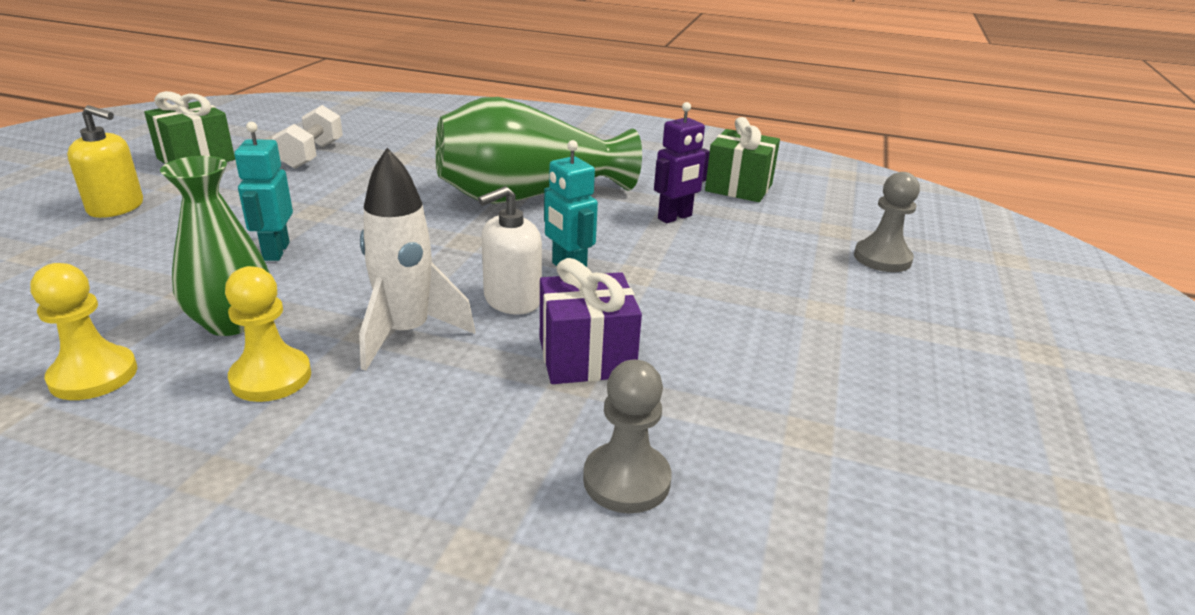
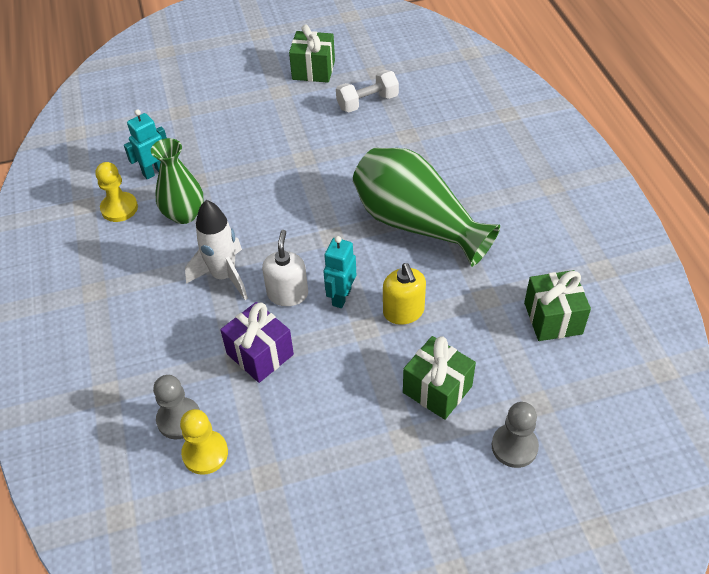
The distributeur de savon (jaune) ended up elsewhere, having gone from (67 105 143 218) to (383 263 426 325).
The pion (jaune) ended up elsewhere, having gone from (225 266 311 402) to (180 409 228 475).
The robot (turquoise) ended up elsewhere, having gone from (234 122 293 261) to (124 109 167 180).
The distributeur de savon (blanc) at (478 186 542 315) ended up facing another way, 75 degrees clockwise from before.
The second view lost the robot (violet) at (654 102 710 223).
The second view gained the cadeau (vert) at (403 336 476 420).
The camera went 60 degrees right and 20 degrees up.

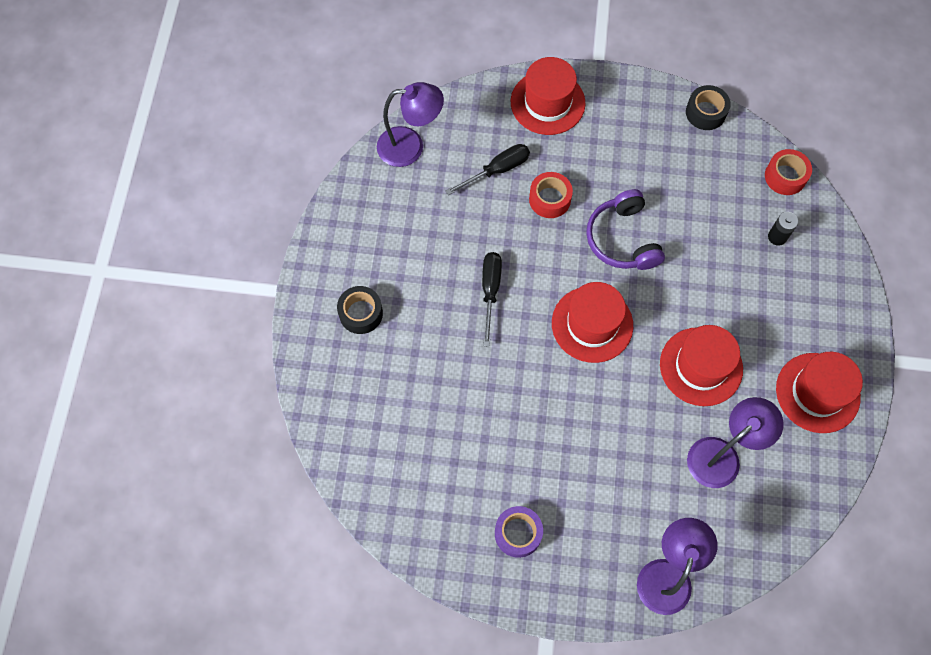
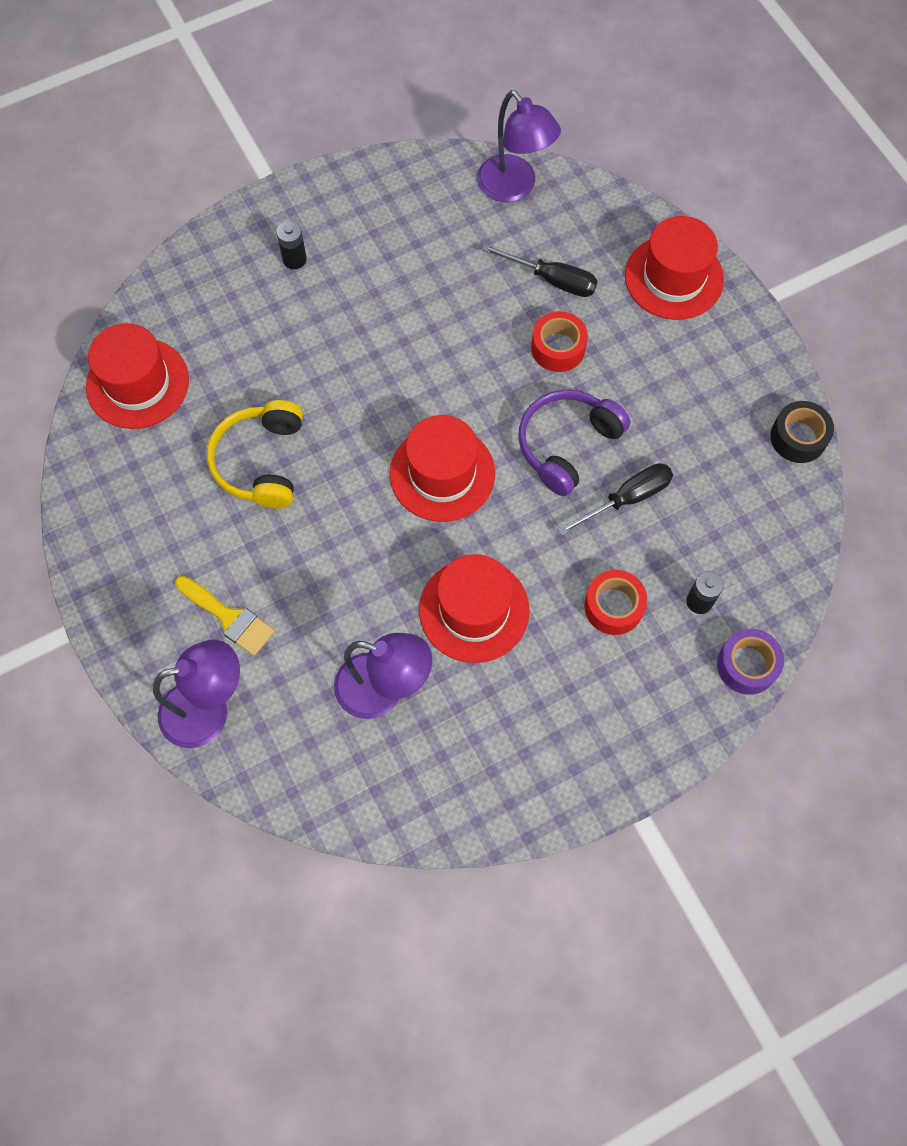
Where the ruban adhésif (noir) stood at (337 286 383 334), the pile (noir) came to stand at (277 221 307 269).
The tournevis (noir) ended up elsewhere, having gone from (482 252 502 347) to (557 463 673 536).
The ruban adhésif (violet) ended up elsewhere, having gone from (495 506 543 558) to (717 629 784 695).
The ruban adhésif (rouge) ended up elsewhere, having gone from (765 149 812 195) to (584 570 647 635).
The chapeau (rouge) ended up elsewhere, having gone from (776 352 863 433) to (86 323 189 429).
The second view gained the pinceau (jaune) at (175 576 275 656).
The second view gained the casque audio (jaune) at (207 400 303 509).
The camera went 55 degrees right and 0 degrees up.

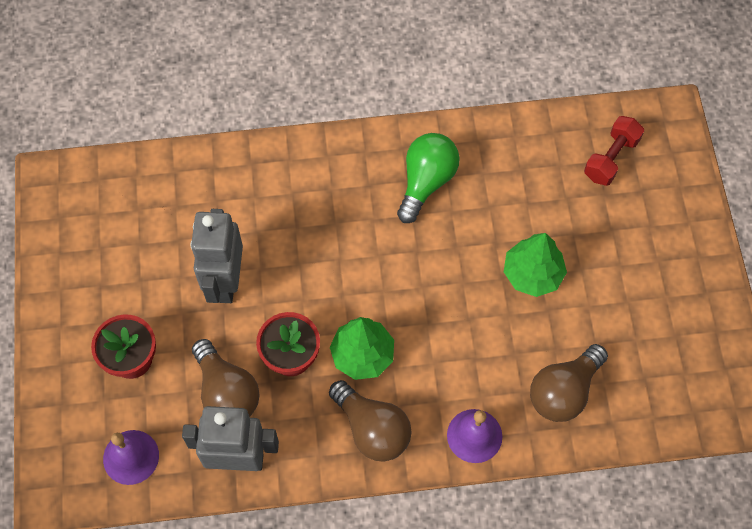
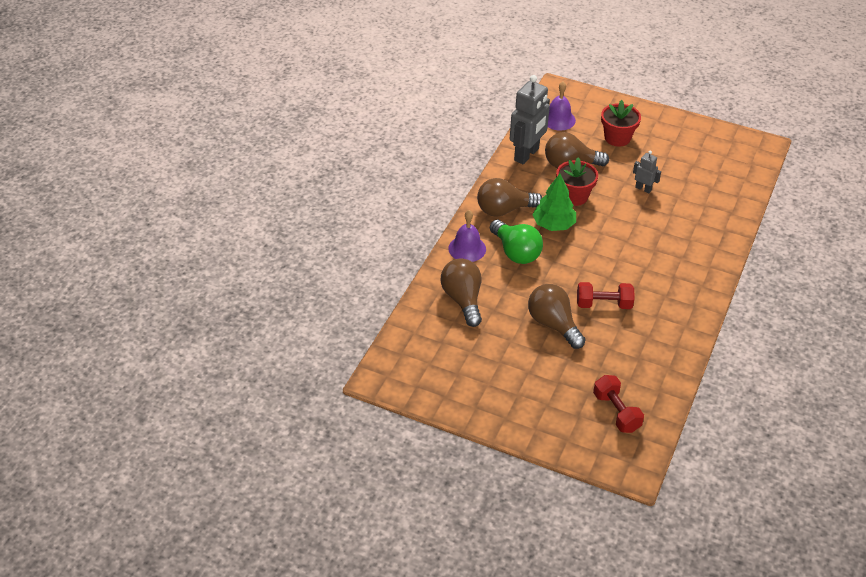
The size of the robot (gris) at (191 209 243 303) changed by a factor of 0.50.
The ampoule (vert) ended up elsewhere, having gone from (397 133 460 223) to (490 220 543 264).
Where the arbre (vert) stood at (504 233 567 297), the ampoule (marron) came to stand at (528 284 586 349).
The second view gained the haltère (rouge) at (577 282 634 309).
The camera went 120 degrees right and 20 degrees down.

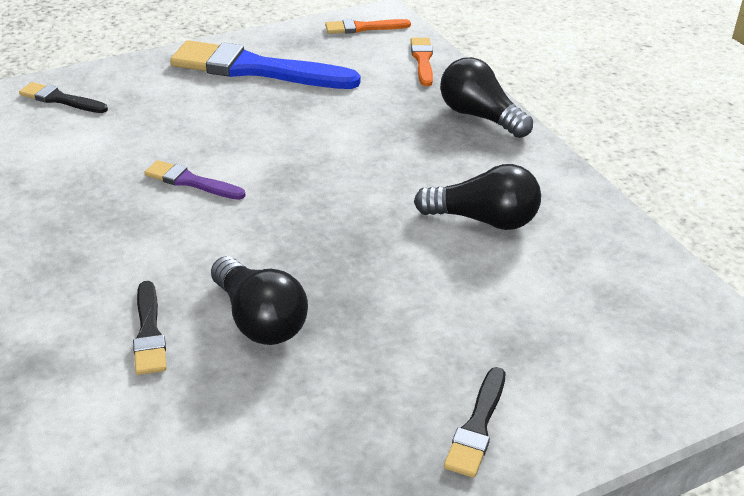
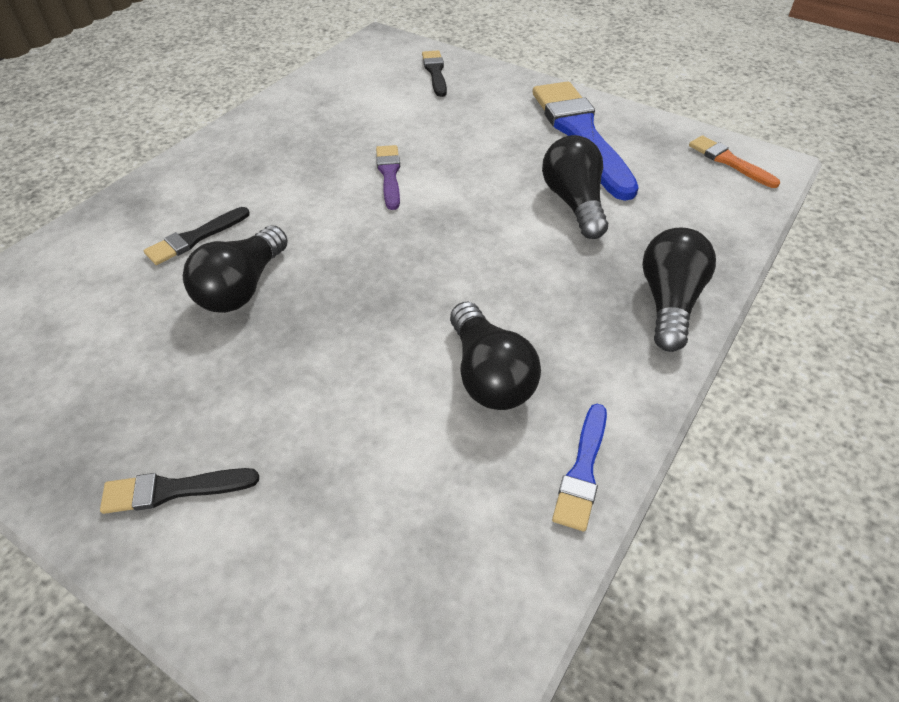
The second view lost the pinceau (orange) at (411 38 433 86).
The second view gained the ampoule (noir) at (542 135 608 239).
The second view gained the pinceau (bleu) at (552 404 607 531).
The camera went 60 degrees right and 10 degrees up.

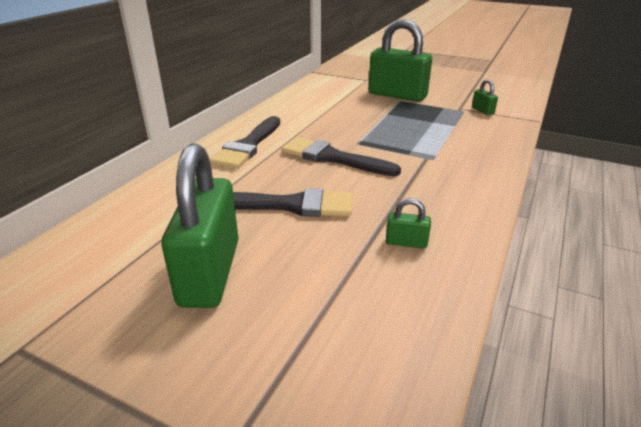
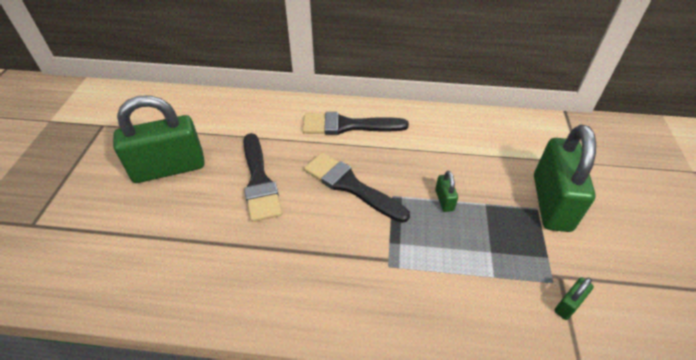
The pinceau (noir) at (282 137 401 176) ended up facing another way, 60 degrees counterclockwise from before.
The cadenas (vert) ended up elsewhere, having gone from (386 198 431 249) to (435 171 458 212).
The camera went 70 degrees right and 15 degrees up.

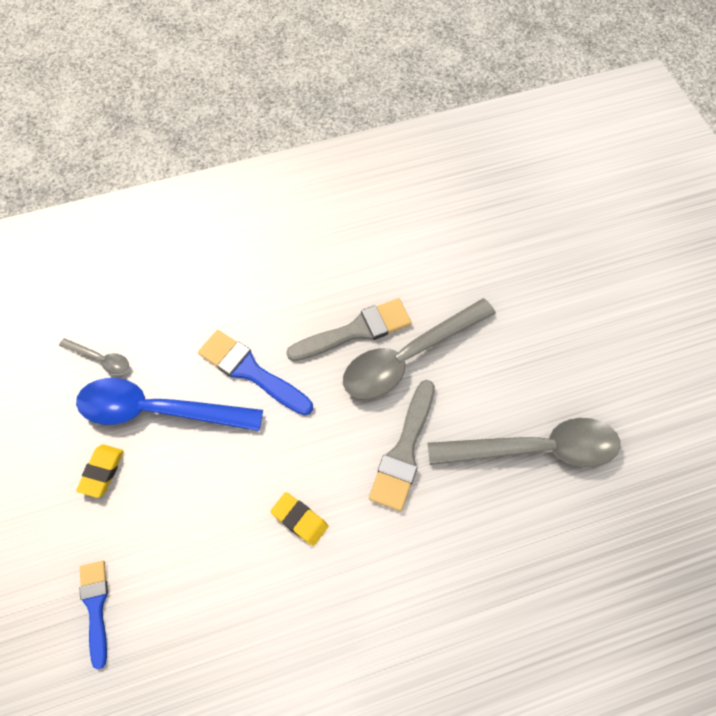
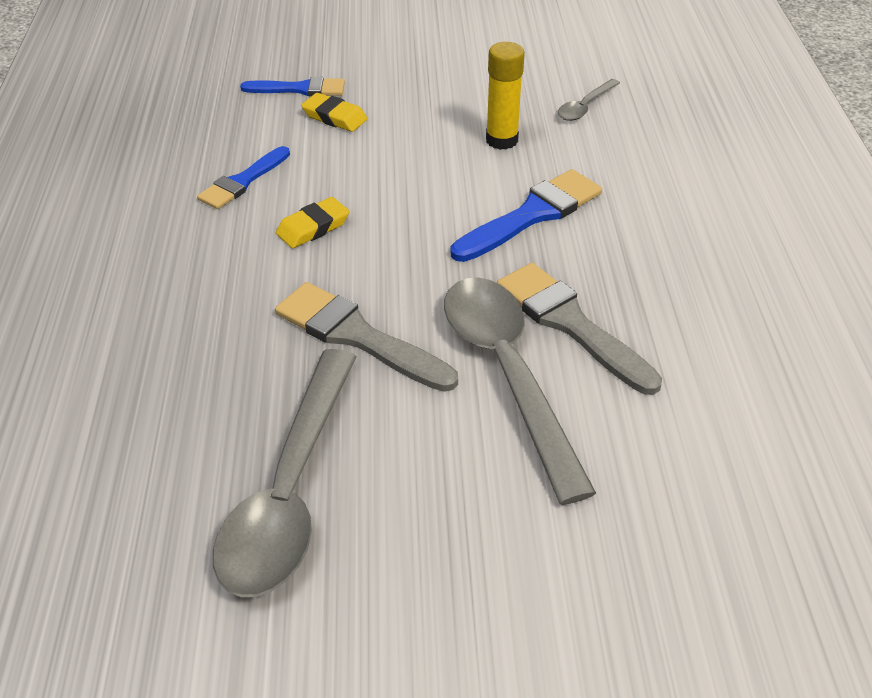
Where the cuillère (bleu) stood at (76 378 263 431), the bâton de colle (jaune) came to stand at (486 42 525 150).
The gomme (jaune) ended up elsewhere, having gone from (76 444 123 498) to (301 93 367 132).
The pinceau (gris) at (286 298 412 361) ended up facing another way, 150 degrees clockwise from before.
The second view gained the pinceau (bleu) at (197 146 290 209).
The camera went 105 degrees right and 20 degrees down.

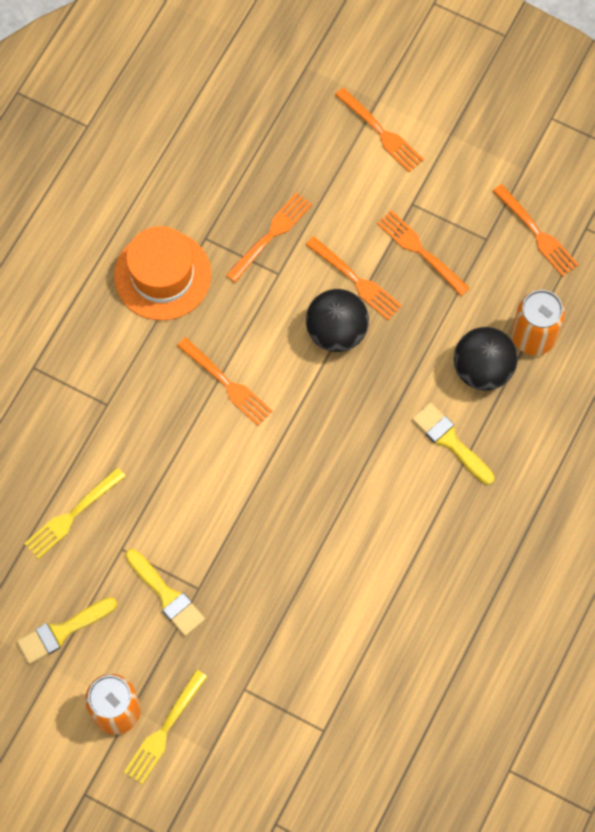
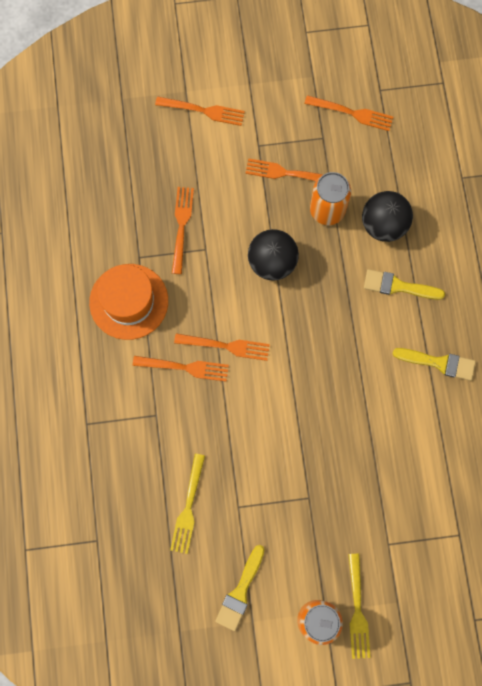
The pinceau (jaune) ended up elsewhere, having gone from (126 549 205 636) to (393 348 476 381).
The fourchette (orange) ended up elsewhere, having gone from (306 236 402 320) to (133 356 229 382).
The canette (orange) ended up elsewhere, having gone from (511 290 565 355) to (310 172 351 225).
The camera went 35 degrees left and 5 degrees up.

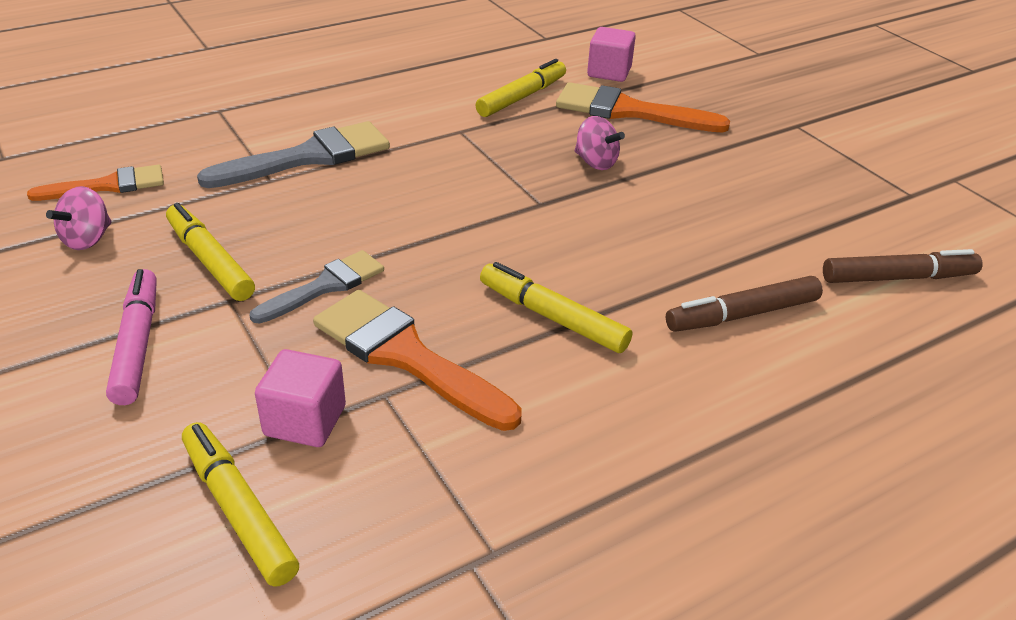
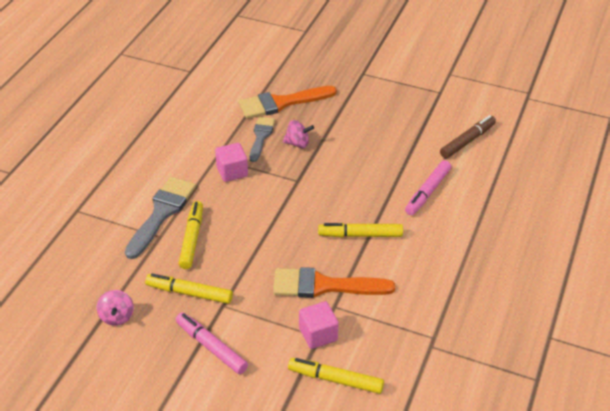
The second view lost the pinceau (orange) at (27 165 164 201).
The pinceau (gris) ended up elsewhere, having gone from (250 250 384 324) to (250 117 275 162).
The feutre (jaune) ended up elsewhere, having gone from (476 59 566 117) to (179 201 203 269).
The cube (rose) ended up elsewhere, having gone from (587 27 636 82) to (215 143 248 182).
What was the feutre (marron) at (666 276 823 332) turned into the feutre (rose) at (405 160 451 215).
The camera went 35 degrees left and 5 degrees up.

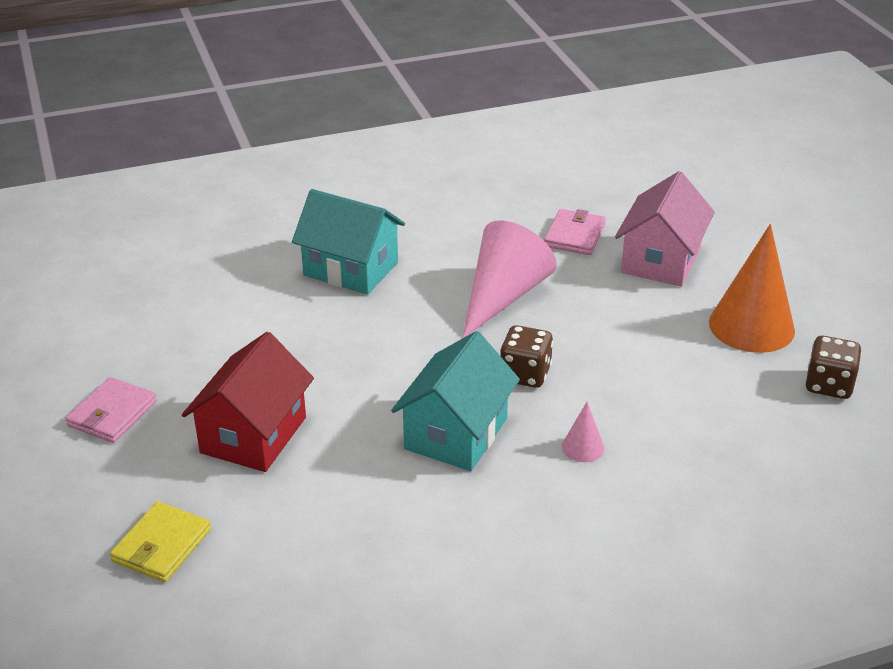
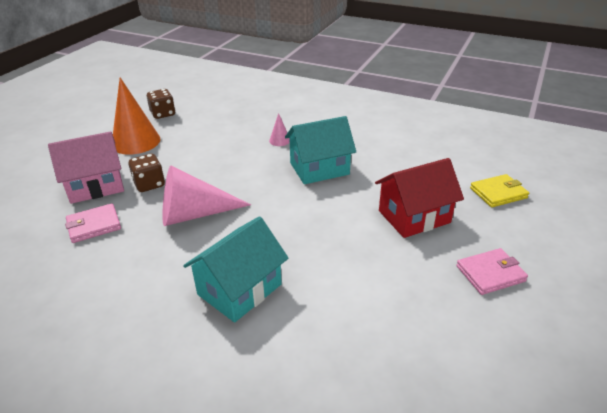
The maison (turquoise) at (292 189 405 295) ended up facing another way, 60 degrees clockwise from before.
The dé (marron) ended up elsewhere, having gone from (500 325 553 388) to (128 154 165 192).
The camera went 135 degrees left and 0 degrees up.

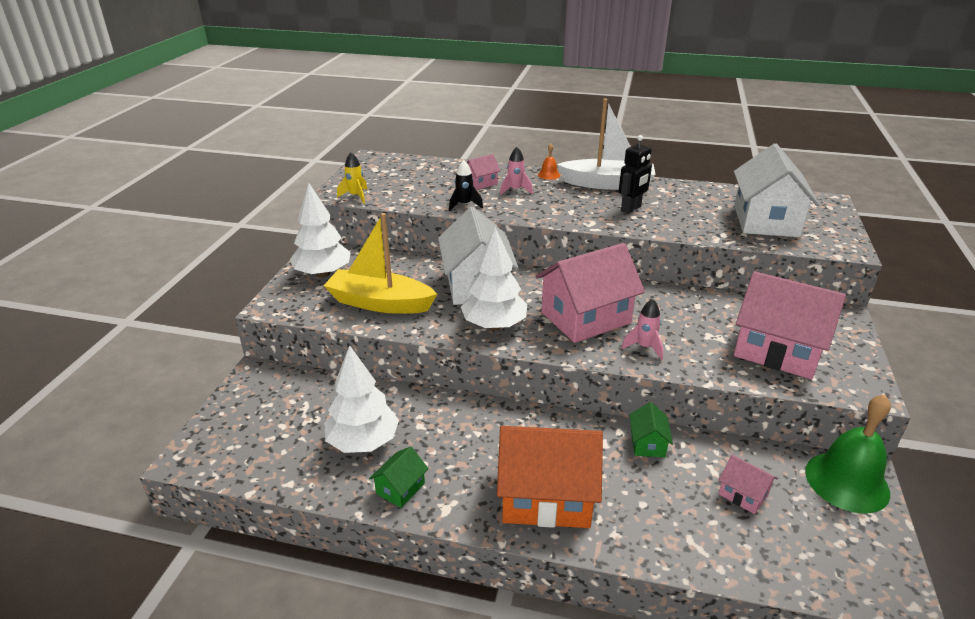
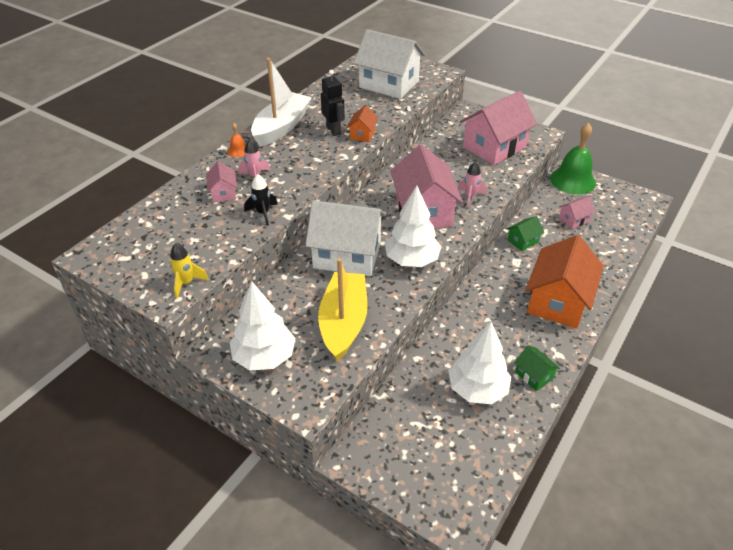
The bateau (jaune) at (323 213 437 314) ended up facing another way, 150 degrees clockwise from before.
The maison (vert) at (629 402 673 457) ended up facing another way, 60 degrees counterclockwise from before.
The second view gained the maison (orange) at (347 105 378 142).
The camera went 70 degrees left and 10 degrees up.

